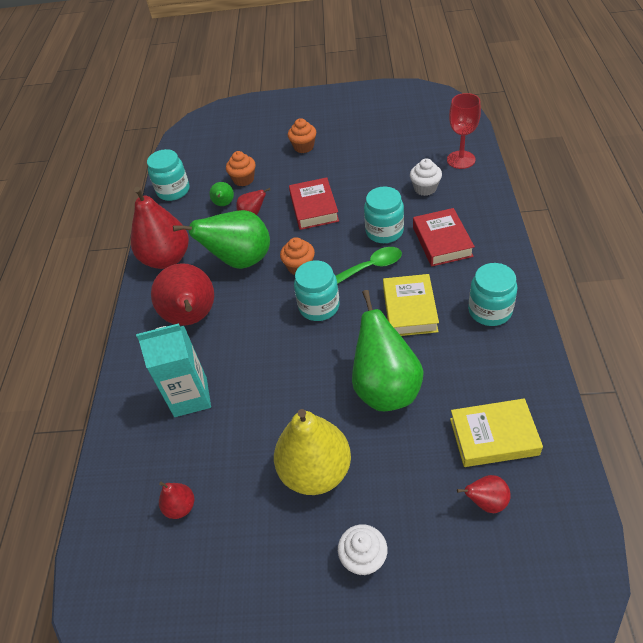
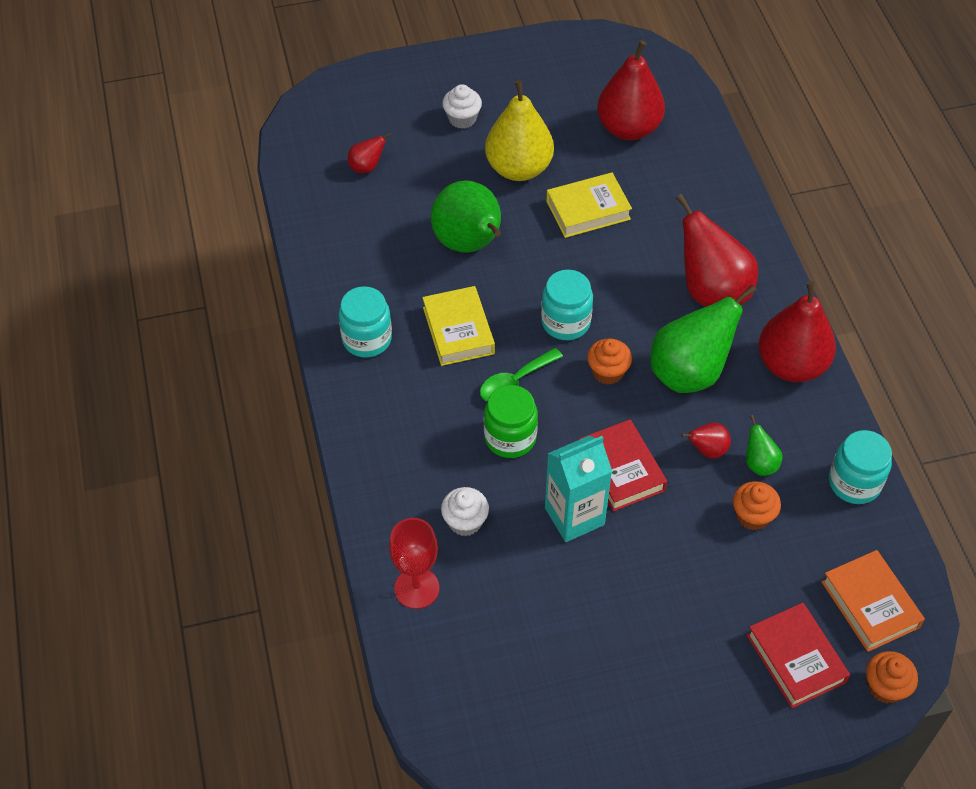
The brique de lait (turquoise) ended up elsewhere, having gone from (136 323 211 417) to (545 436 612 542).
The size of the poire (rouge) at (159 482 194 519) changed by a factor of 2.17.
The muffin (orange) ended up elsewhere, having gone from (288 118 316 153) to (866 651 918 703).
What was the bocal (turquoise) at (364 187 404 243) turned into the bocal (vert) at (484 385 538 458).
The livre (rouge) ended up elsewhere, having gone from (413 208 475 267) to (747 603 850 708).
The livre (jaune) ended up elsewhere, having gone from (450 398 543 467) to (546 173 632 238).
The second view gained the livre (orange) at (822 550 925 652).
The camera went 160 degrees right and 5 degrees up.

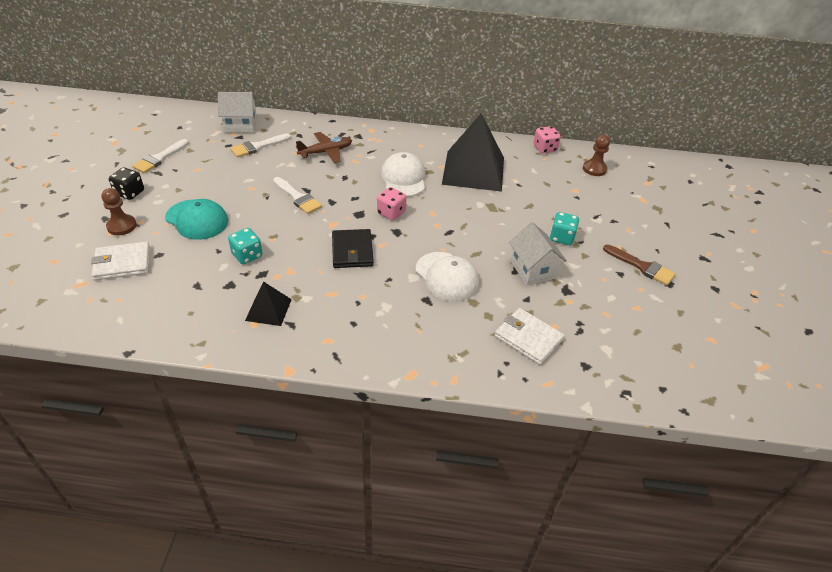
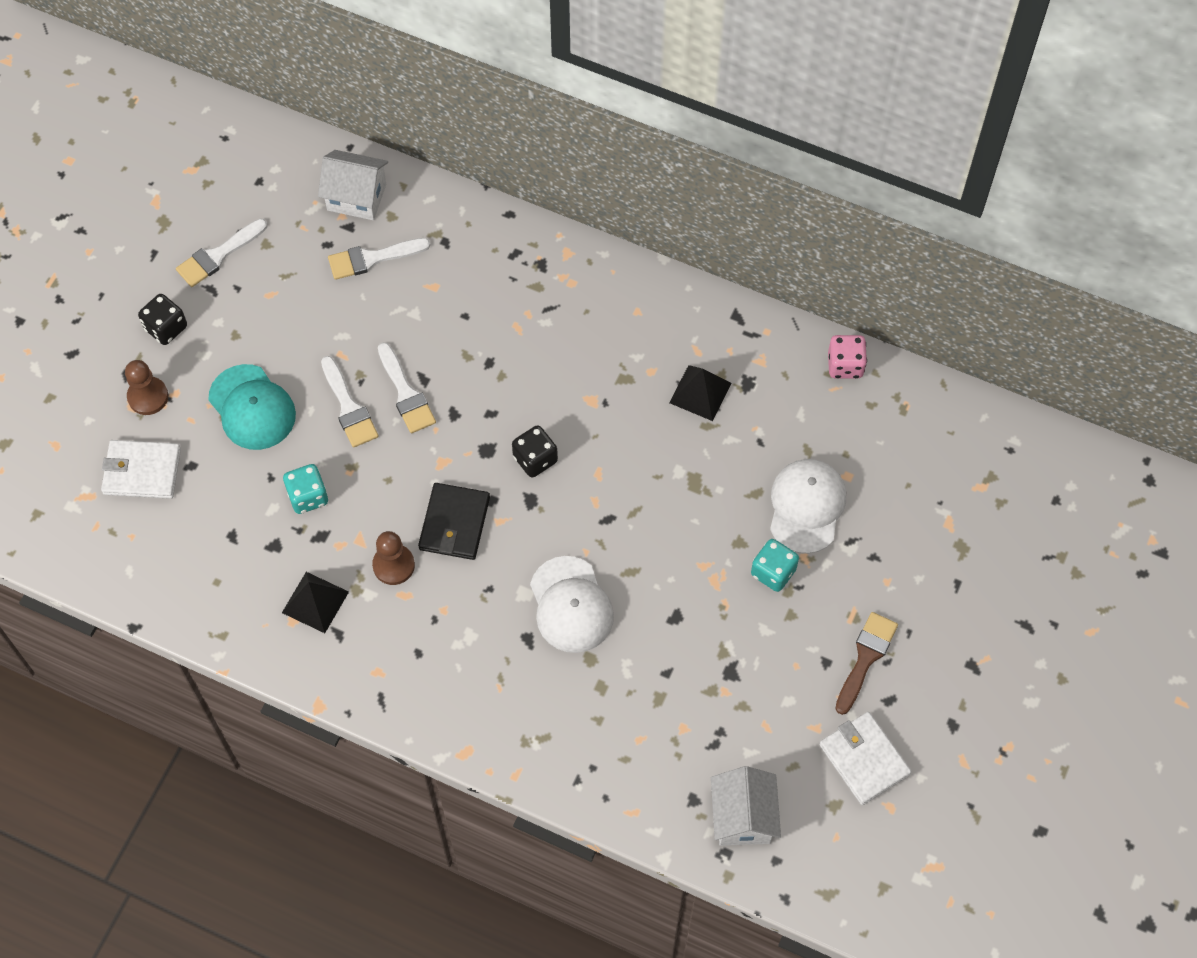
The second view lost the avion (marron) at (296 132 352 163).
What was the dé (rose) at (377 187 406 220) turned into the dé (noir) at (512 425 558 478).
The casquette (blanc) ended up elsewhere, having gone from (381 152 426 197) to (770 459 846 554).
The size of the pyramide (noir) at (442 113 504 192) changed by a factor of 0.48.
The portefeuille (blanc) ended up elsewhere, having gone from (495 308 565 365) to (819 712 912 805).
The maison (blanc) ended up elsewhere, having gone from (509 222 567 285) to (711 766 781 846).
The pion (marron) ended up elsewhere, having gone from (583 135 610 176) to (372 531 415 585).
The pinceau (marron) at (603 245 676 285) ended up facing another way, 120 degrees counterclockwise from before.
The second view gained the pinceau (blanc) at (321 356 379 448).
The camera went 20 degrees right and 20 degrees up.

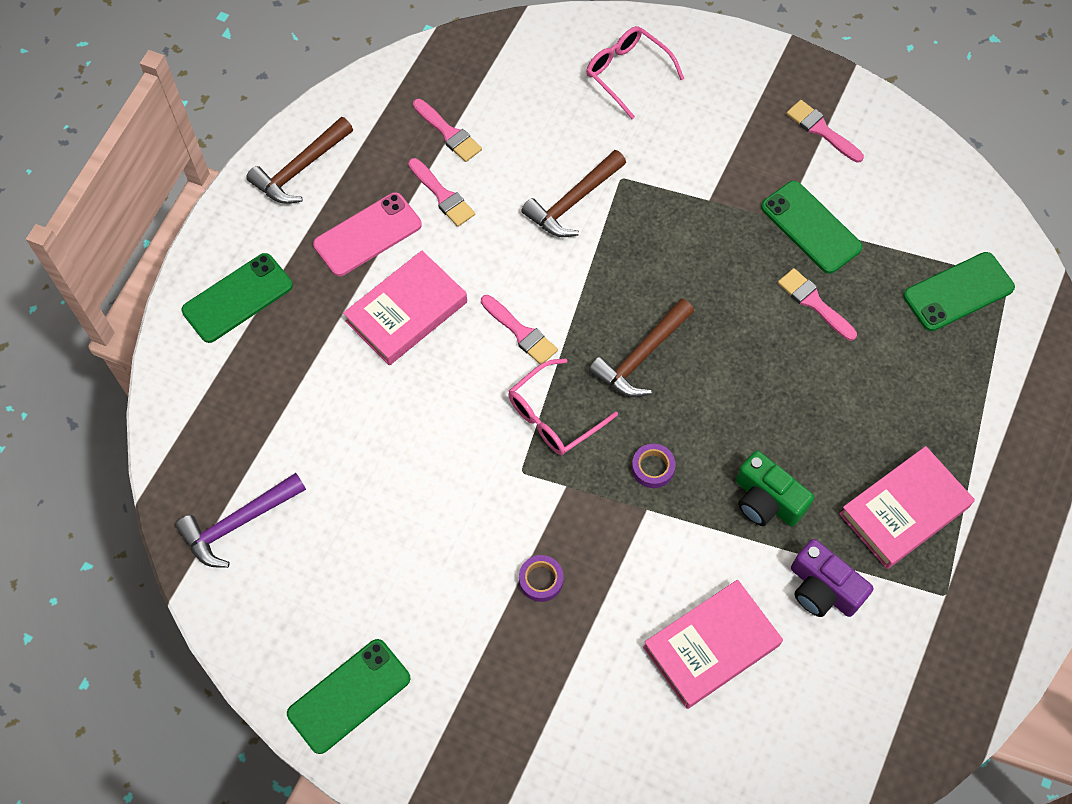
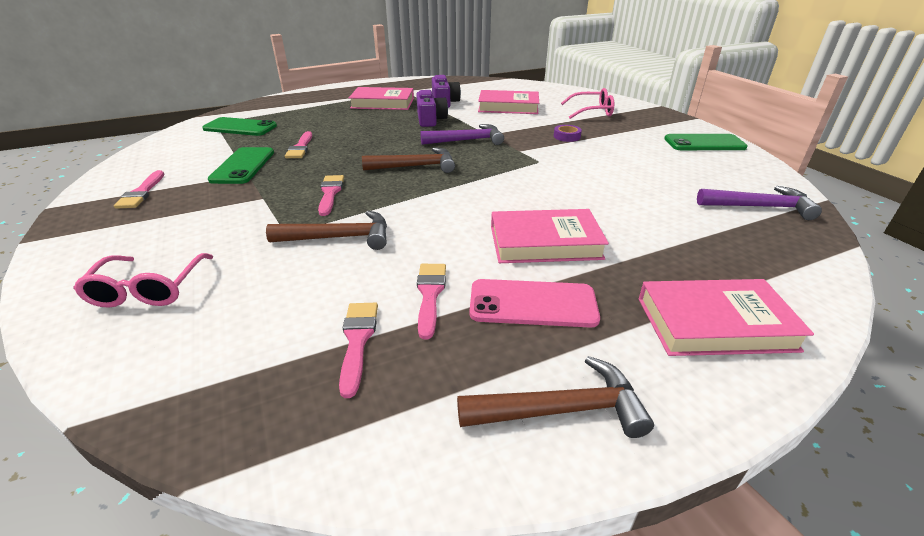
Where the téléphone (vert) stood at (182 253 293 343), the livre (rose) came to stand at (639 279 814 356).
The pinceau (rose) ended up elsewhere, having gone from (481 295 558 364) to (318 175 344 216).
The lunettes (rose) ended up elsewhere, having gone from (508 358 618 455) to (561 88 614 119).
Where the ruban adhésif (violet) stood at (632 444 676 488), the marteau (violet) came to stand at (420 124 504 145).
What was the appareil photo (vert) at (736 451 814 527) turned into the appareil photo (violet) at (416 90 448 127).
The camera went 140 degrees left and 30 degrees down.

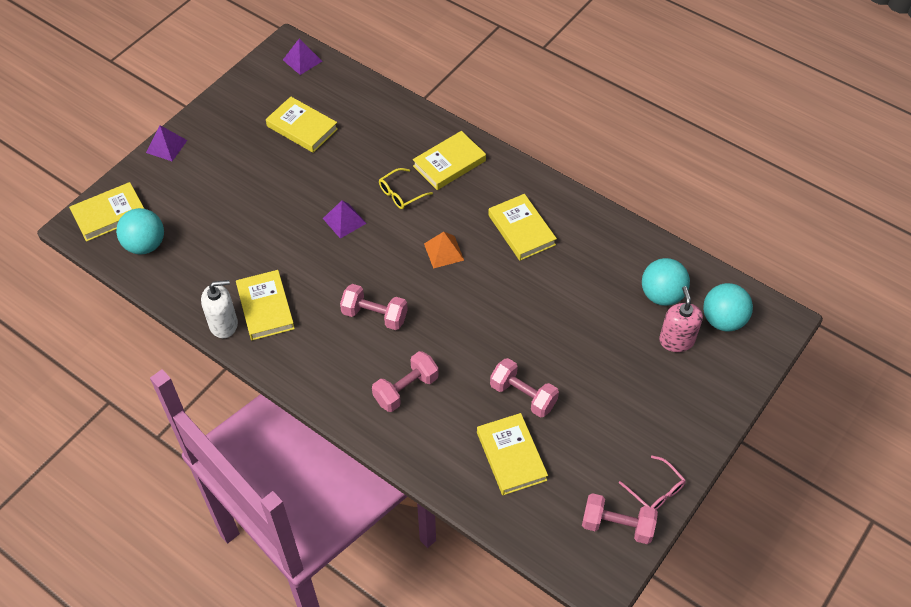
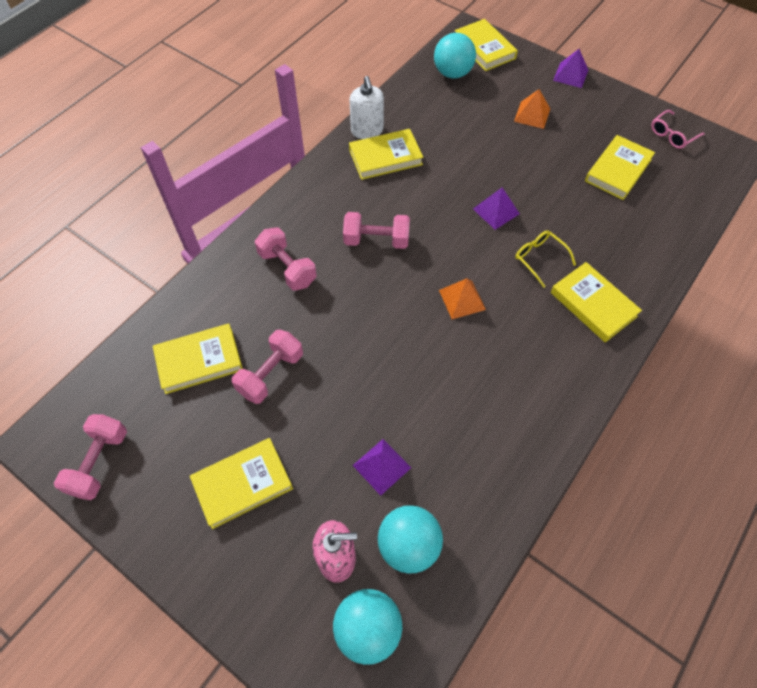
The pyramide (violet) ended up elsewhere, having gone from (283 39 322 75) to (353 439 411 496).
The haltère (rose) at (340 284 408 330) ended up facing another way, 75 degrees clockwise from before.
The livre (jaune) ended up elsewhere, having gone from (488 194 557 261) to (190 438 293 529).
The lunettes (rose) ended up elsewhere, having gone from (619 455 686 510) to (651 110 705 149).
The second view gained the pyramide (orange) at (514 89 550 129).
The camera went 90 degrees right and 5 degrees up.

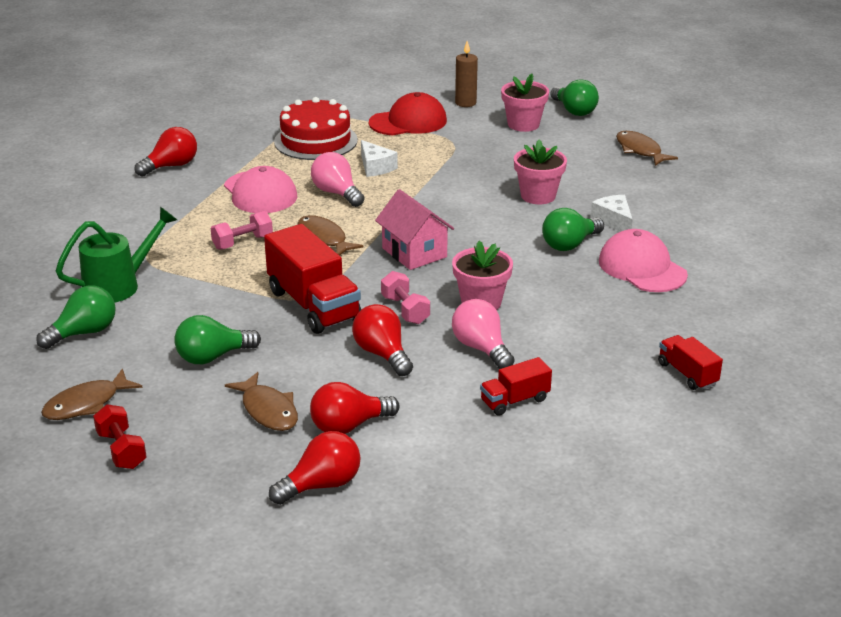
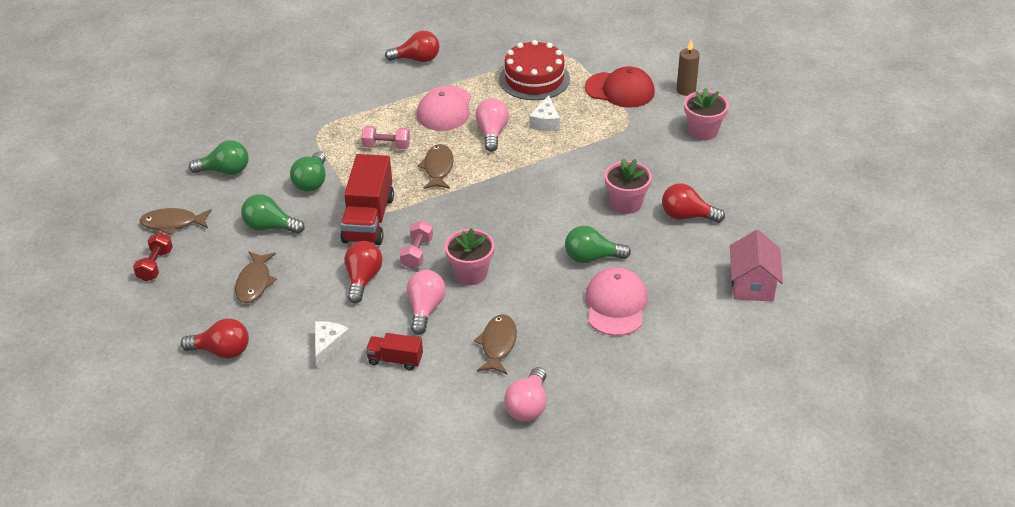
The second view lost the arrosoir (vert) at (56 207 177 303).
The ampoule (rouge) ended up elsewhere, having gone from (310 382 400 434) to (662 183 725 223).
The maison (rose) ended up elsewhere, having gone from (375 189 454 270) to (730 230 783 302).
The ampoule (vert) ended up elsewhere, having gone from (550 79 599 116) to (290 152 326 192).
The fromage (blanc) ended up elsewhere, having gone from (591 195 633 232) to (315 321 351 369).
The poisson (marron) ended up elsewhere, having gone from (616 131 678 166) to (474 314 517 374).
Where the camion (rouge) stood at (658 335 723 390), the ampoule (rose) came to stand at (504 367 547 421).
The camera went 40 degrees right and 10 degrees up.

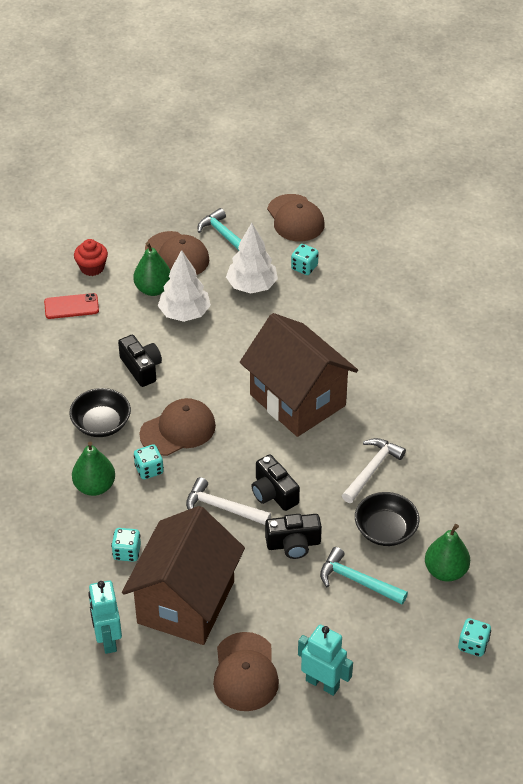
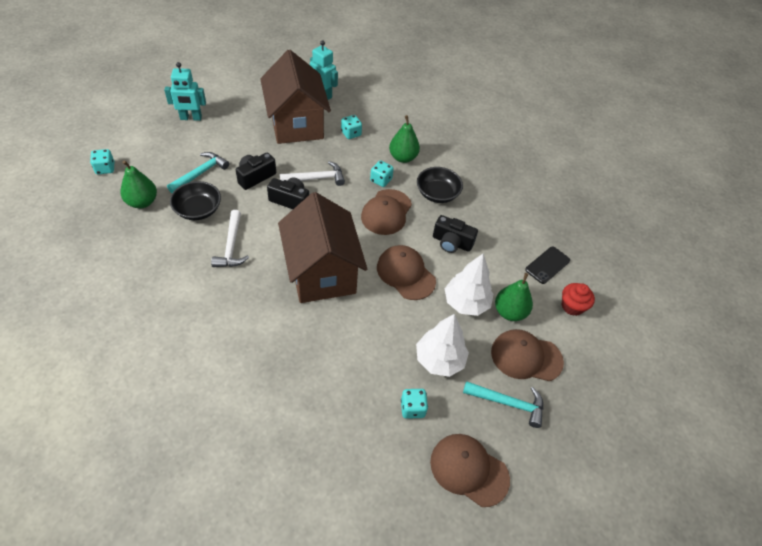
What was the téléphone (rouge) at (44 293 99 319) turned into the téléphone (noir) at (525 246 570 284).
The casquette (marron) ended up elsewhere, having gone from (213 632 279 711) to (377 245 436 300).
The maison (marron) at (240 313 358 437) ended up facing another way, 60 degrees clockwise from before.
The marteau (turquoise) at (320 547 408 604) ended up facing another way, 45 degrees counterclockwise from before.
The camera went 140 degrees right and 5 degrees up.

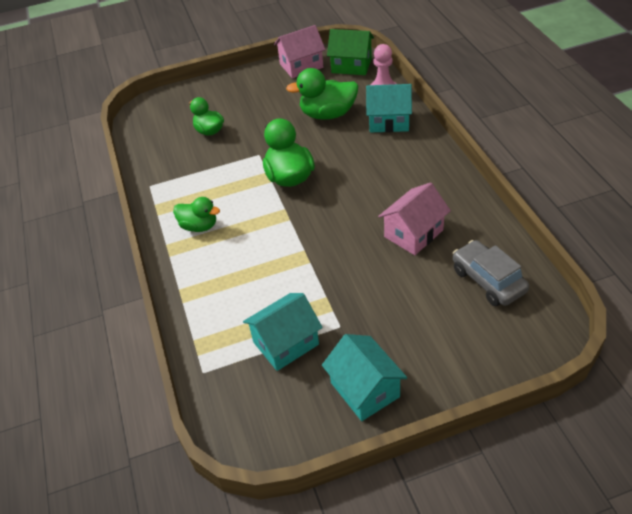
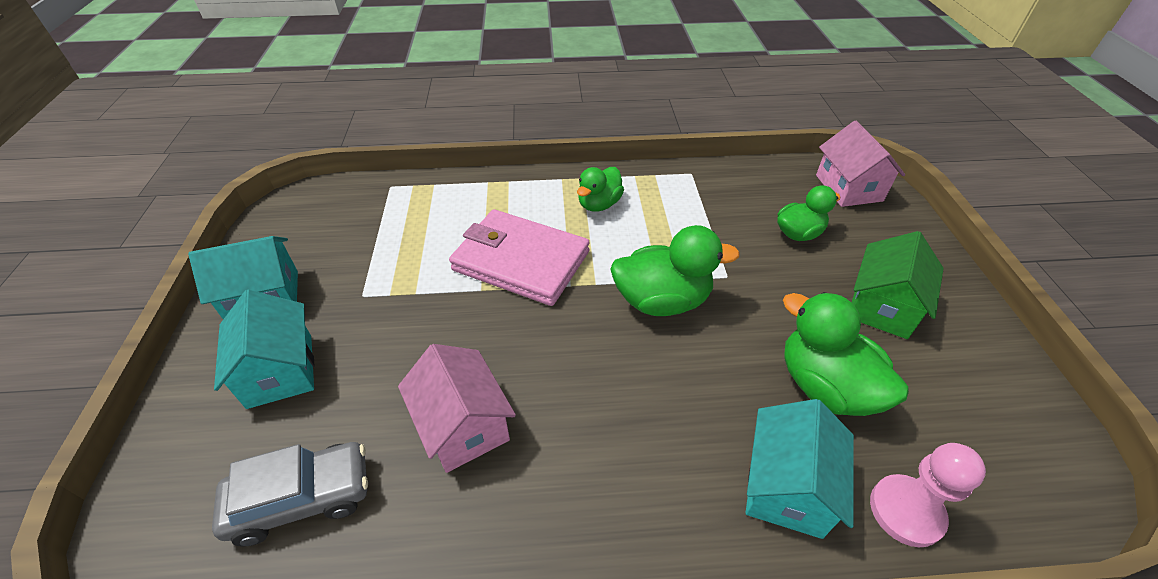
The maison (turquoise) ended up elsewhere, having gone from (243 293 323 371) to (214 290 314 409).
The maison (rose) ended up elsewhere, having gone from (274 25 326 78) to (816 121 905 207).
The canard (vert) at (286 68 358 120) ended up facing another way, 45 degrees counterclockwise from before.
The maison (vert) ended up elsewhere, having gone from (327 29 374 75) to (852 231 944 339).
The second view gained the portefeuille (rose) at (449 209 590 306).
The camera went 100 degrees right and 0 degrees up.

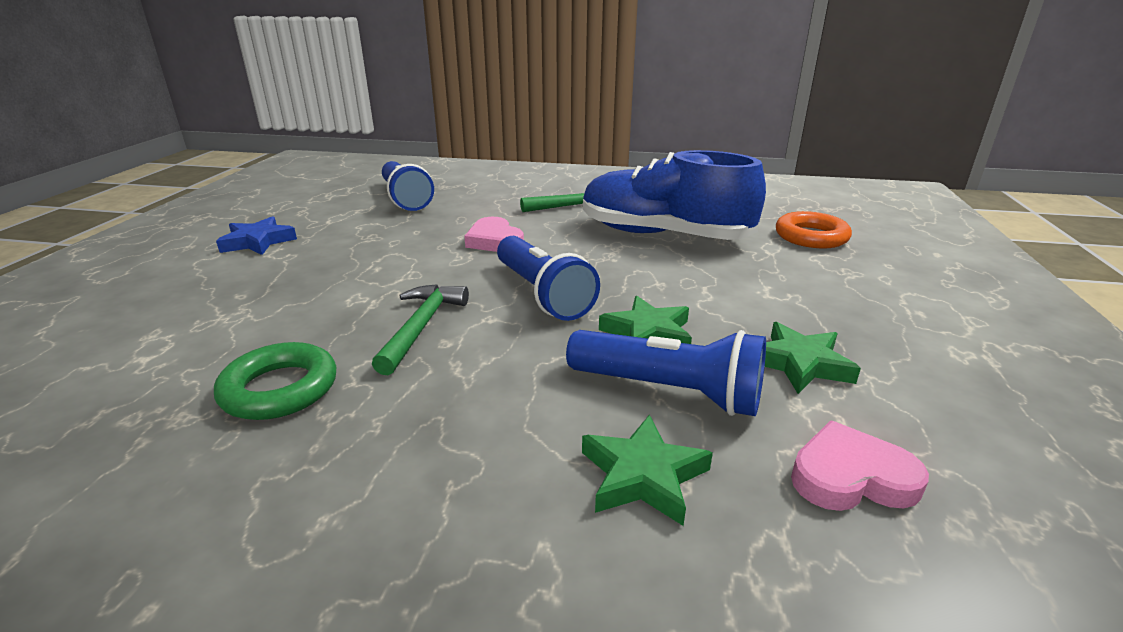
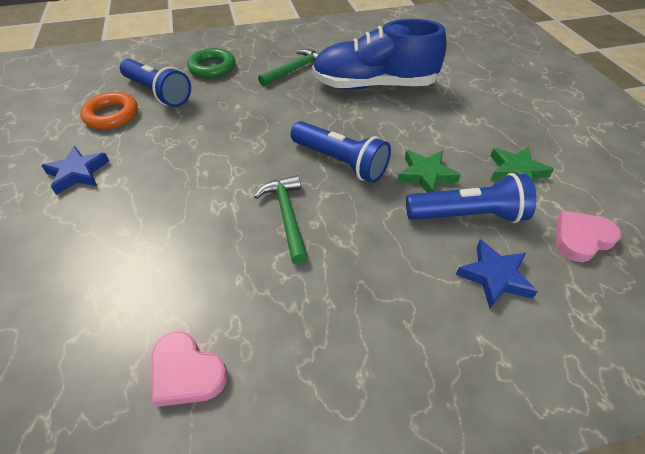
The anneau (vert) ended up elsewhere, having gone from (214 342 336 420) to (187 48 235 79).
The cœur (rose) ended up elsewhere, having gone from (464 217 524 252) to (152 332 228 407).
What was the étoile (vert) at (582 414 713 526) turned into the étoile (bleu) at (456 240 538 309).
The anneau (orange) ended up elsewhere, having gone from (776 211 852 249) to (80 92 138 129).
The camera went 25 degrees left and 20 degrees up.

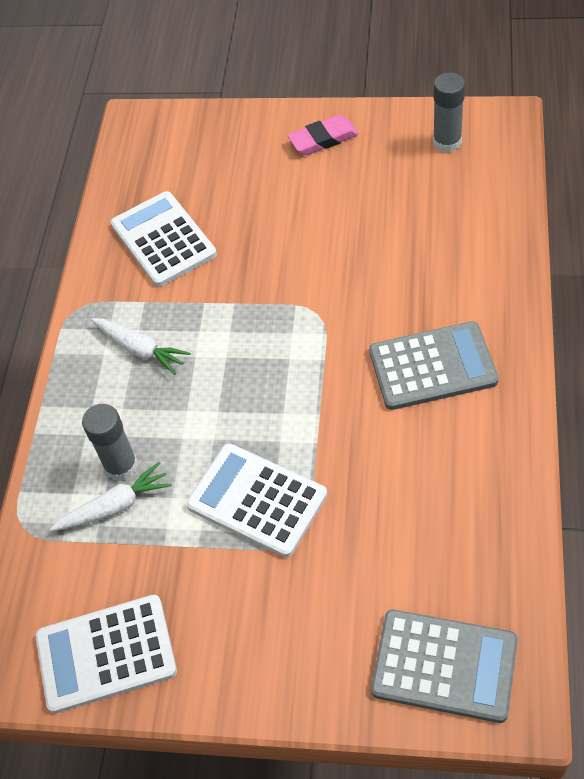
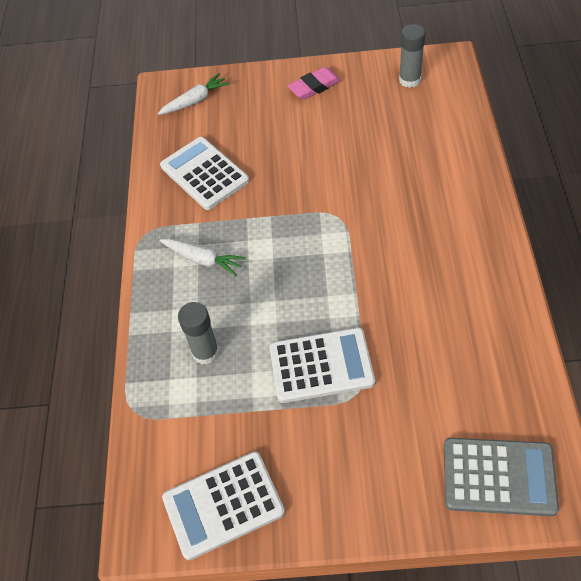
The carotte (blanc) ended up elsewhere, having gone from (50 462 172 531) to (158 73 230 115).
The calculatrice (blanc) at (186 443 327 557) ended up facing another way, 150 degrees clockwise from before.
The second view lost the calculatrice (gris) at (369 321 499 410).
The camera went 10 degrees left and 0 degrees up.

